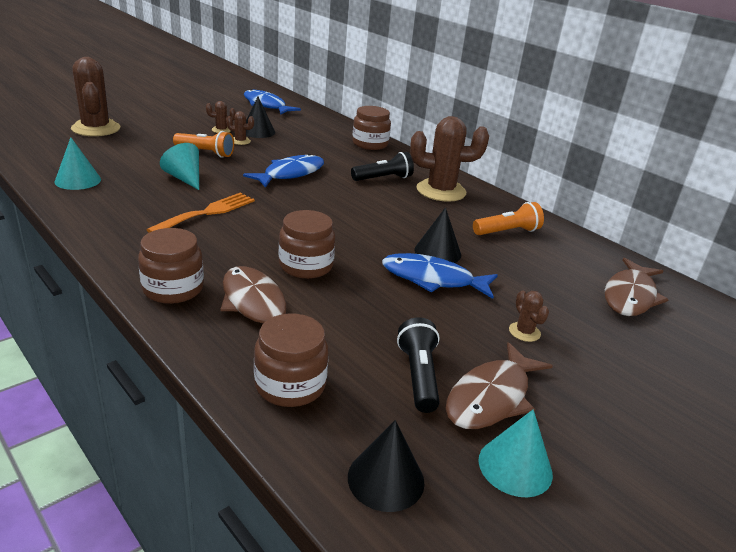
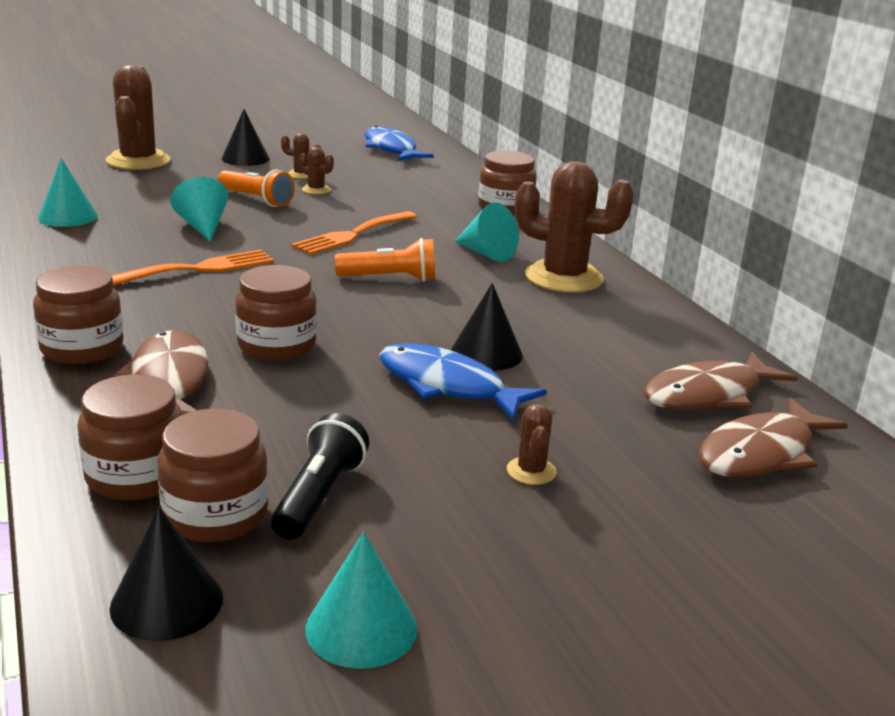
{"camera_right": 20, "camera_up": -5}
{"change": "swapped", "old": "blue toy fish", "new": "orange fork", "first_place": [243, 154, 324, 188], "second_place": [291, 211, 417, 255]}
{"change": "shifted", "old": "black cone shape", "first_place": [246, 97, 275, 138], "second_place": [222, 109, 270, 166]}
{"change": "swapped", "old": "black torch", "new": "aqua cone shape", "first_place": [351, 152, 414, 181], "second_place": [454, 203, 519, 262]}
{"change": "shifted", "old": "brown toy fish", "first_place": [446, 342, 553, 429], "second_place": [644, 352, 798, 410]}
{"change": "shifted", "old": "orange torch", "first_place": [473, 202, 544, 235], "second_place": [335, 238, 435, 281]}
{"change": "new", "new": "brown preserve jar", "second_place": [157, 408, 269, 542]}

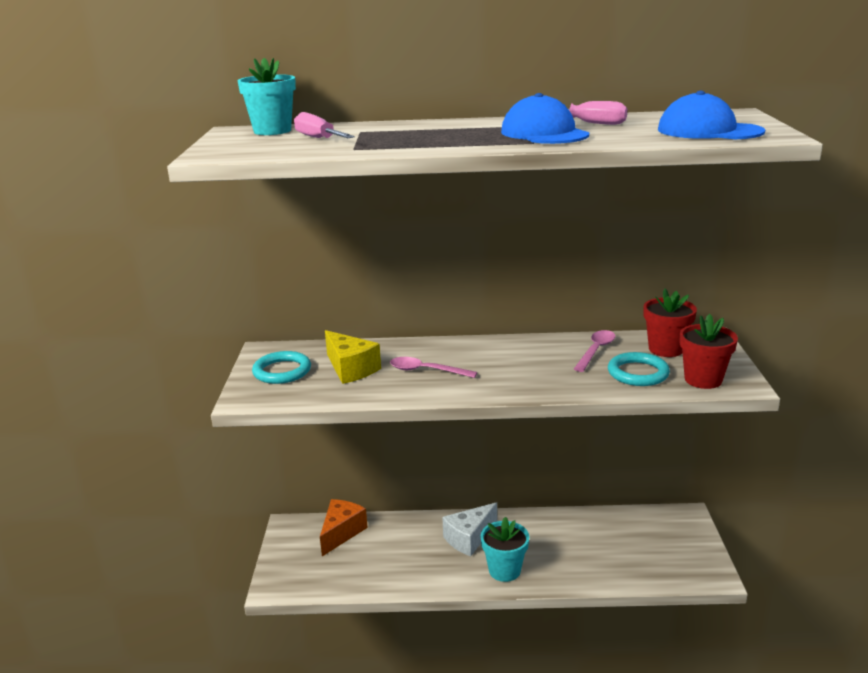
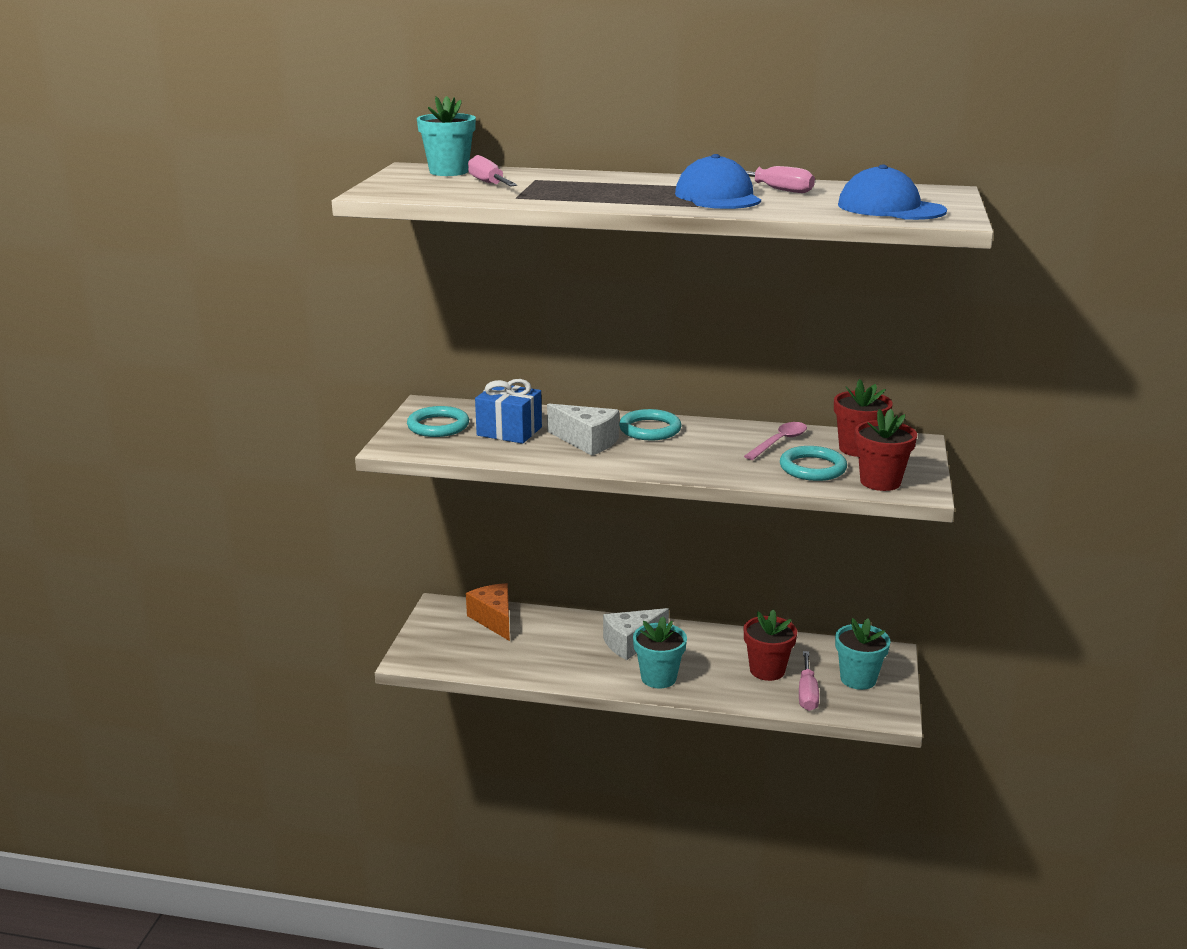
{"camera_right": 10, "camera_up": 0}
{"change": "rotated", "old": "orange cheese wedge", "first_place": [320, 499, 368, 556], "second_place": [466, 583, 510, 641], "degrees": -60}
{"change": "swapped", "old": "bright yellow cheese wedge", "new": "blue present", "first_place": [325, 330, 381, 384], "second_place": [475, 379, 542, 444]}
{"change": "swapped", "old": "pink tablespoon", "new": "snow-white cheese wedge", "first_place": [390, 357, 477, 378], "second_place": [547, 403, 619, 456]}
{"change": "new", "new": "aqua ring", "second_place": [619, 409, 682, 440]}
{"change": "new", "new": "red flower pot", "second_place": [744, 609, 797, 681]}
{"change": "new", "new": "pink screwdriver", "second_place": [799, 651, 819, 711]}
{"change": "new", "new": "aqua flower pot", "second_place": [835, 618, 891, 690]}

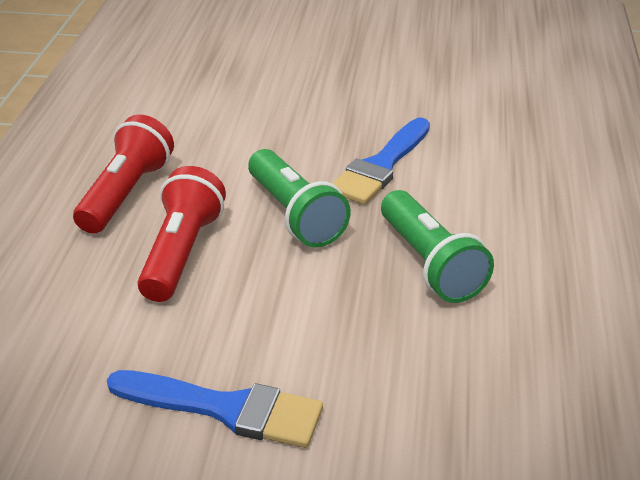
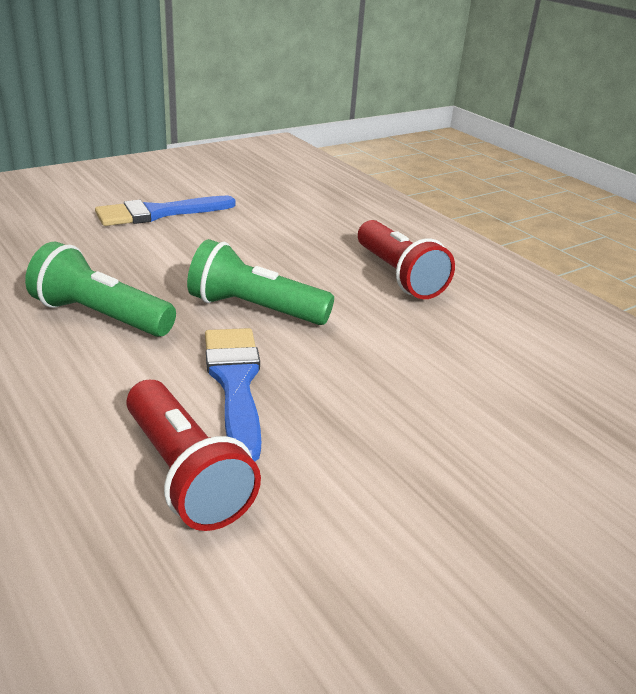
{"camera_right": 135, "camera_up": -5}
{"change": "shifted", "old": "red torch", "first_place": [138, 166, 226, 302], "second_place": [126, 380, 261, 531]}

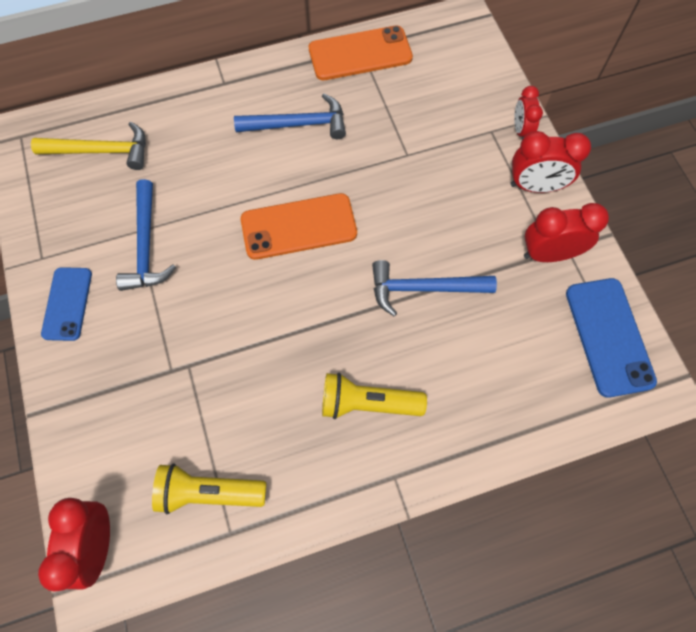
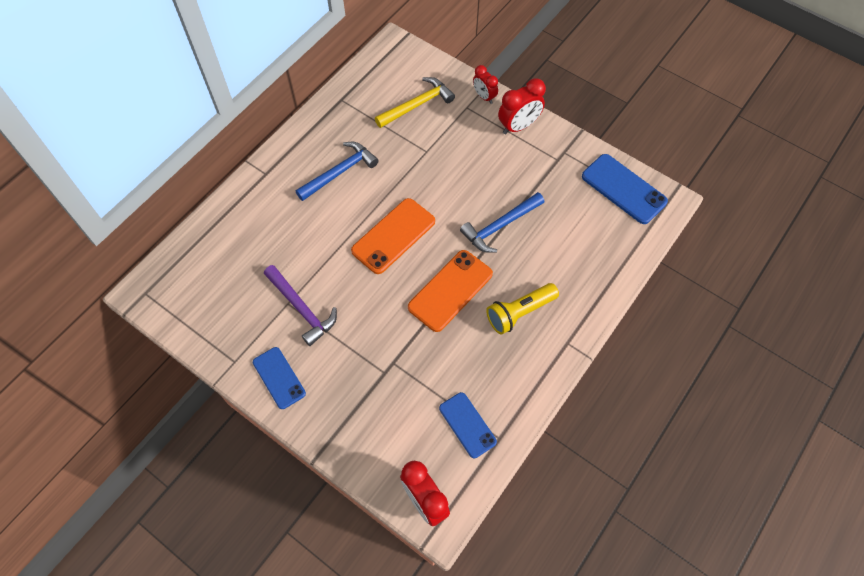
{"camera_right": -35, "camera_up": -5}
{"change": "shifted", "old": "bright yellow hammer", "first_place": [31, 122, 146, 170], "second_place": [375, 77, 455, 128]}
{"change": "repainted", "old": "blue hammer", "new": "violet hammer", "first_place": [116, 179, 176, 291], "second_place": [264, 265, 337, 346]}
{"change": "swapped", "old": "bright yellow torch", "new": "blue phone", "first_place": [152, 463, 266, 514], "second_place": [439, 392, 497, 458]}
{"change": "shifted", "old": "orange phone", "first_place": [309, 26, 413, 80], "second_place": [408, 250, 493, 332]}
{"change": "gone", "old": "red clock", "first_place": [524, 203, 609, 262]}

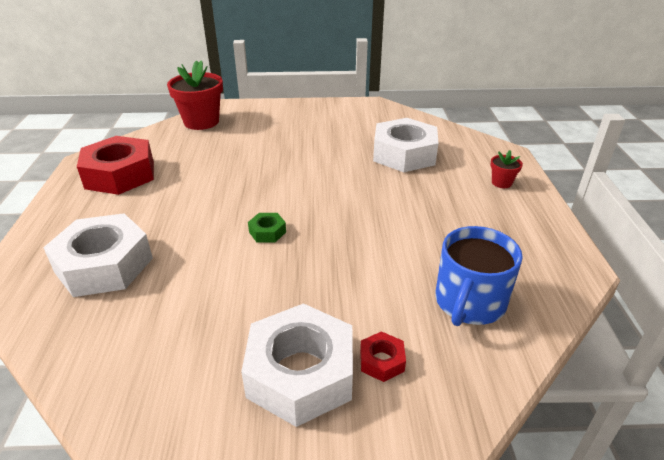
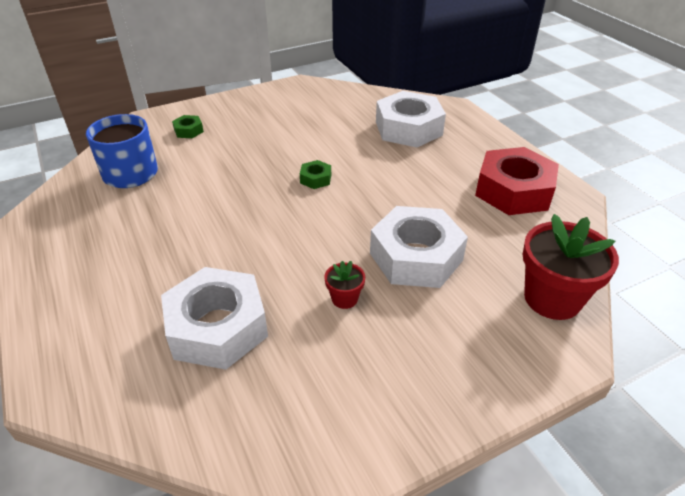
{"camera_right": 155, "camera_up": 5}
{"change": "shifted", "old": "snow-white hex nut", "first_place": [241, 303, 353, 427], "second_place": [370, 206, 468, 288]}
{"change": "repainted", "old": "red hex nut", "new": "leaf-green hex nut", "first_place": [360, 331, 406, 382], "second_place": [172, 115, 204, 138]}
{"change": "shifted", "old": "red flower pot", "first_place": [490, 150, 523, 188], "second_place": [324, 261, 365, 309]}

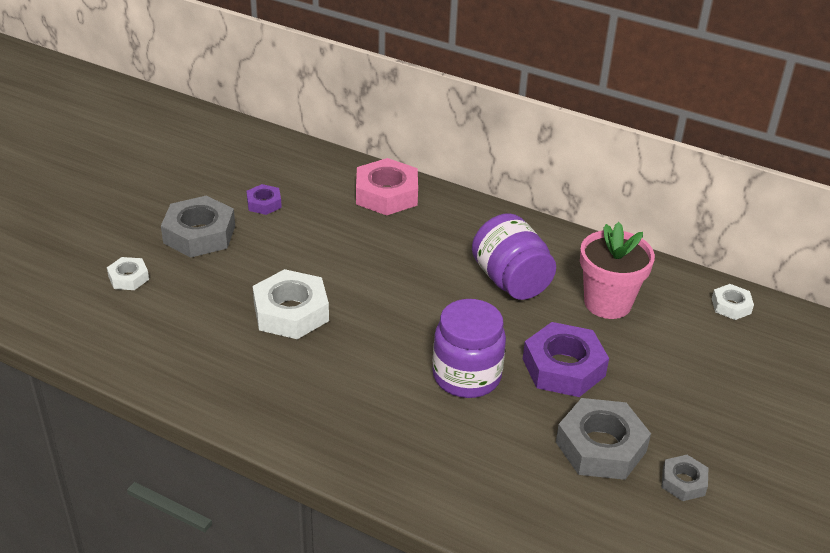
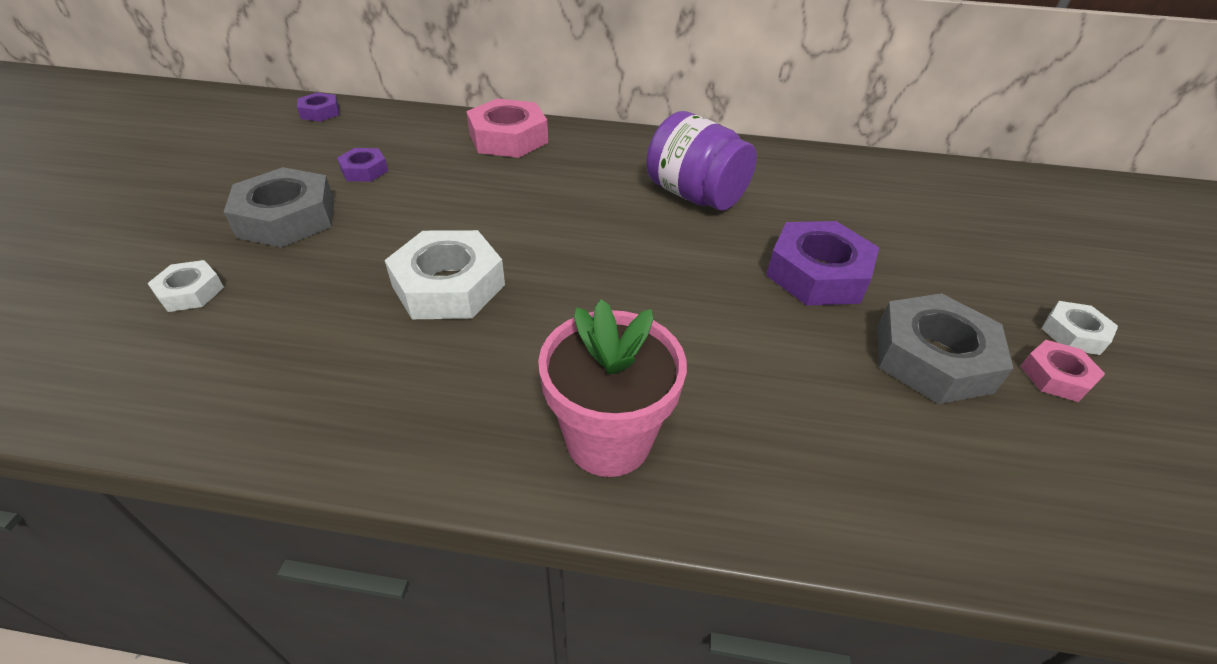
{"camera_right": -20, "camera_up": 5}
{"change": "gone", "old": "violet preserve jar", "first_place": [432, 299, 506, 398]}
{"change": "shifted", "old": "pink flower pot", "first_place": [580, 222, 655, 319], "second_place": [538, 299, 687, 477]}
{"change": "repainted", "old": "gray hex nut", "new": "pink hex nut", "first_place": [661, 455, 708, 501], "second_place": [1020, 340, 1105, 402]}
{"change": "shifted", "old": "snow-white hex nut", "first_place": [712, 284, 754, 320], "second_place": [1041, 301, 1118, 355]}
{"change": "new", "new": "violet hex nut", "second_place": [297, 92, 339, 122]}

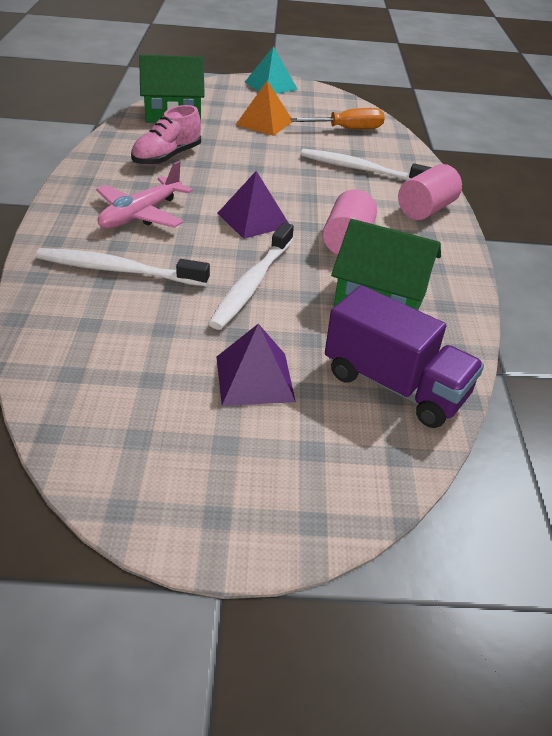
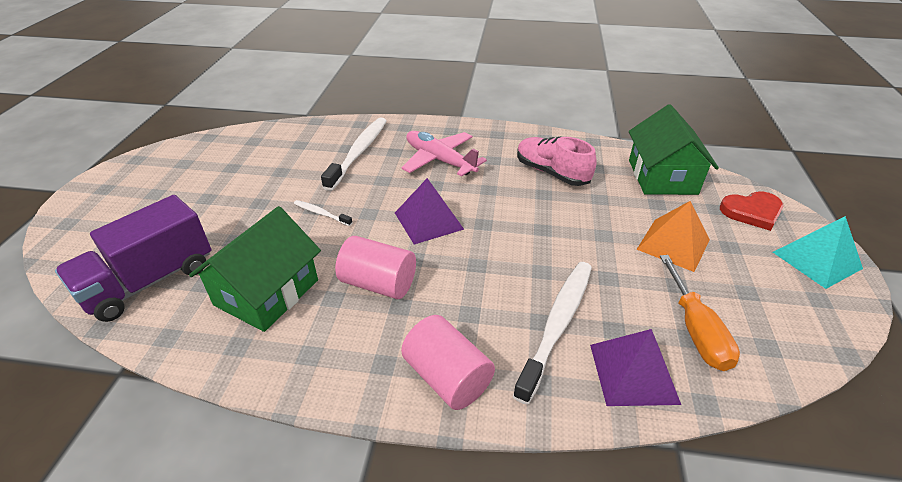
{"camera_right": 100, "camera_up": 0}
{"change": "scaled", "old": "snow-white toothbrush", "first_place": [208, 222, 294, 330], "second_place": [294, 200, 353, 226], "factor": 0.47}
{"change": "shifted", "old": "violet pyramid", "first_place": [216, 324, 296, 406], "second_place": [590, 329, 681, 406]}
{"change": "new", "new": "red heart", "second_place": [720, 191, 783, 231]}

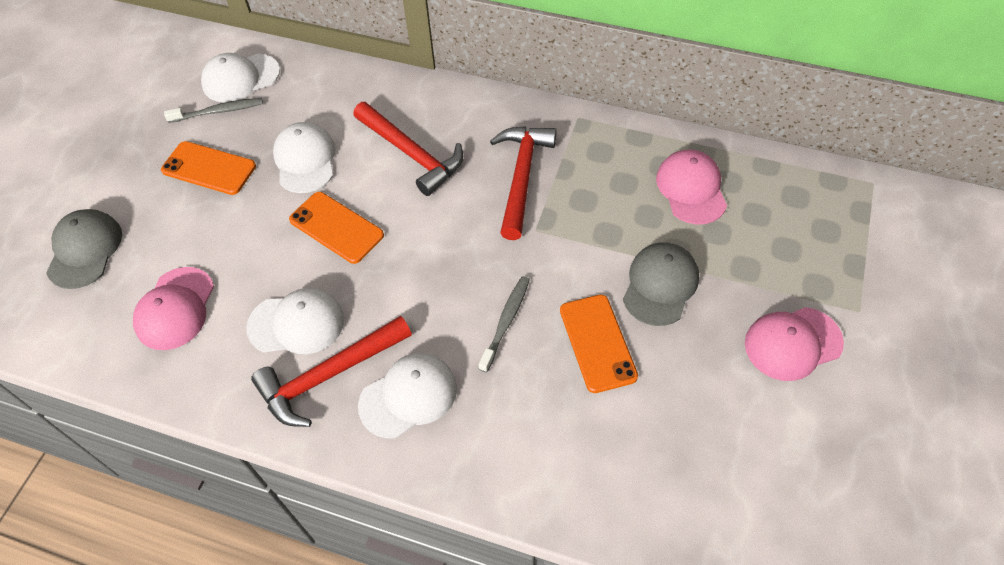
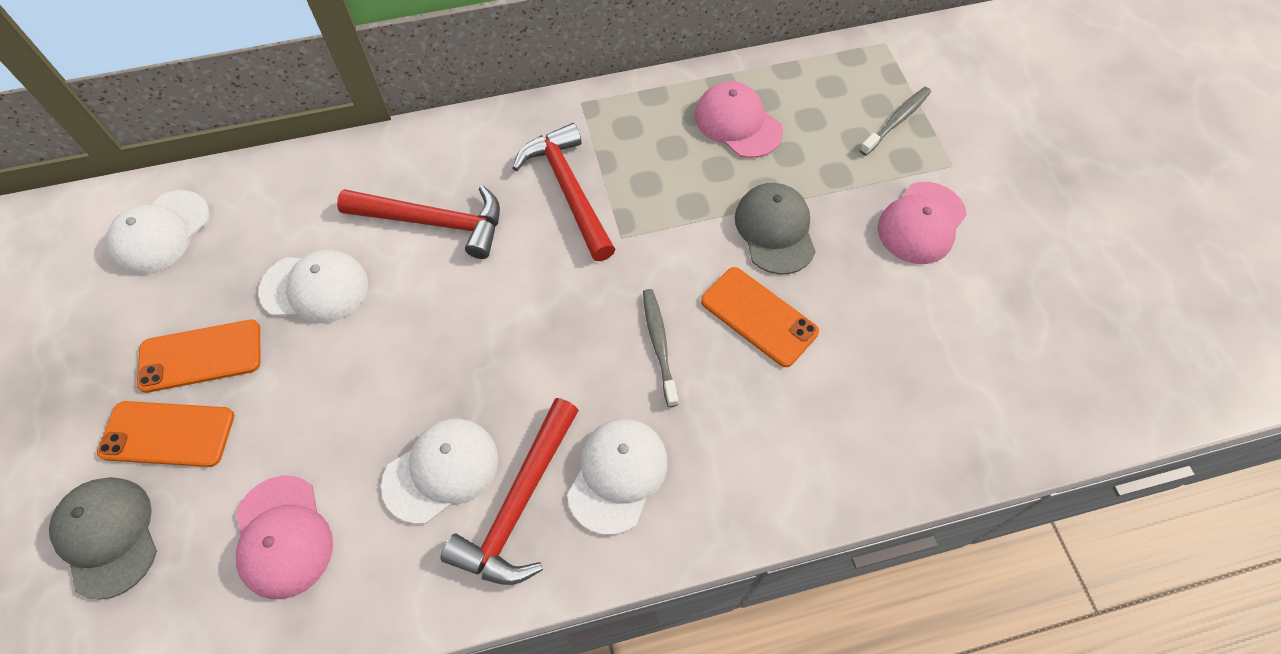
{"camera_right": -35, "camera_up": 5}
{"change": "shifted", "old": "gray toothbrush", "first_place": [164, 98, 263, 123], "second_place": [860, 87, 931, 156]}
{"change": "rotated", "old": "snow-white peaked cap", "first_place": [273, 122, 336, 193], "second_place": [258, 250, 368, 323], "degrees": 135}
{"change": "shifted", "old": "orange phone", "first_place": [289, 192, 384, 264], "second_place": [97, 401, 234, 467]}

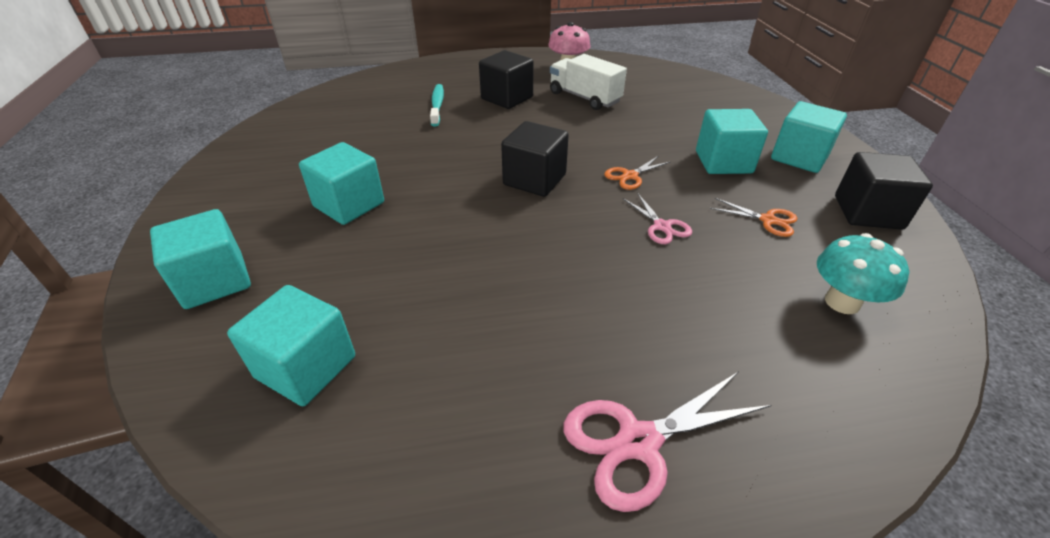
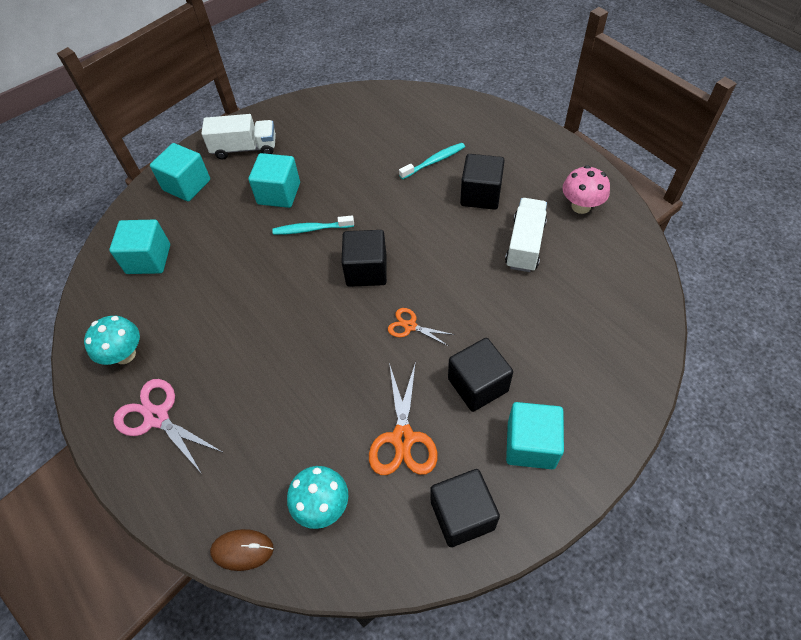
{"camera_right": 65, "camera_up": 15}
{"change": "gone", "old": "pink scissors", "first_place": [623, 193, 692, 244]}
{"change": "repainted", "old": "aqua block", "new": "black block", "first_place": [696, 109, 768, 174], "second_place": [448, 338, 513, 412]}
{"change": "scaled", "old": "orange scissors", "first_place": [710, 198, 798, 237], "second_place": [369, 361, 438, 475], "factor": 1.73}
{"change": "new", "new": "aqua fungus", "second_place": [84, 316, 140, 365]}
{"change": "new", "new": "snow-white lorry", "second_place": [201, 114, 276, 159]}
{"change": "new", "new": "brown PC mouse", "second_place": [210, 529, 274, 571]}
{"change": "new", "new": "aqua toothbrush", "second_place": [272, 215, 354, 235]}

